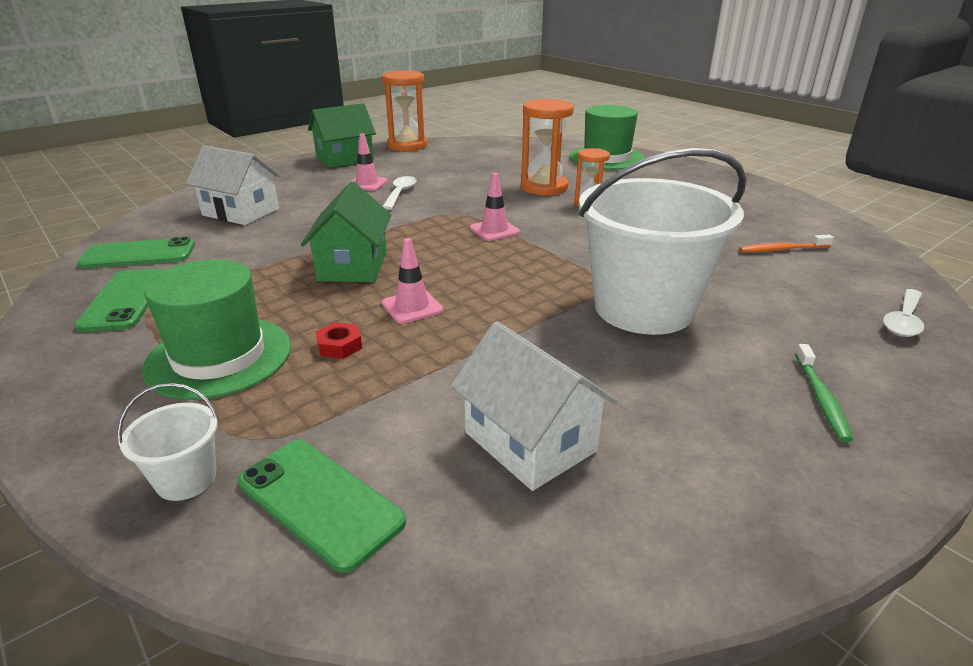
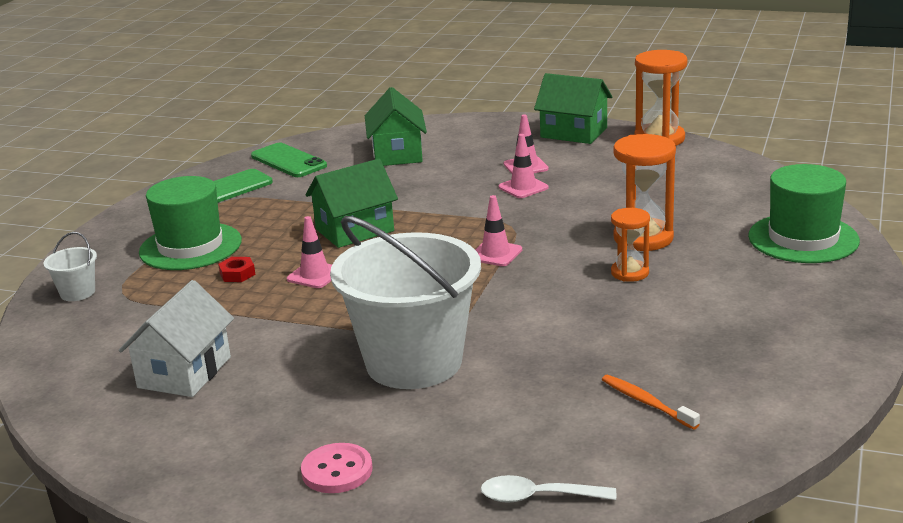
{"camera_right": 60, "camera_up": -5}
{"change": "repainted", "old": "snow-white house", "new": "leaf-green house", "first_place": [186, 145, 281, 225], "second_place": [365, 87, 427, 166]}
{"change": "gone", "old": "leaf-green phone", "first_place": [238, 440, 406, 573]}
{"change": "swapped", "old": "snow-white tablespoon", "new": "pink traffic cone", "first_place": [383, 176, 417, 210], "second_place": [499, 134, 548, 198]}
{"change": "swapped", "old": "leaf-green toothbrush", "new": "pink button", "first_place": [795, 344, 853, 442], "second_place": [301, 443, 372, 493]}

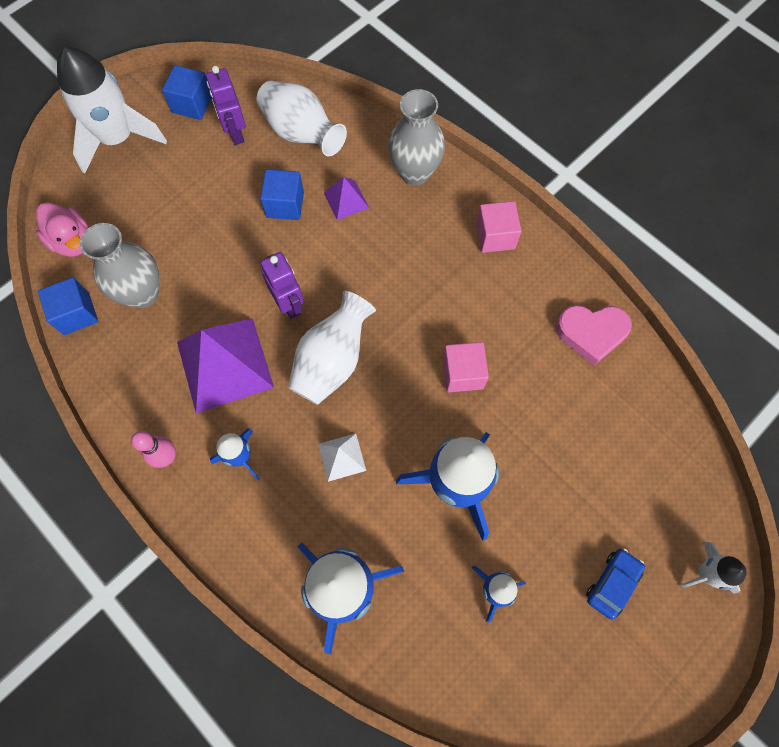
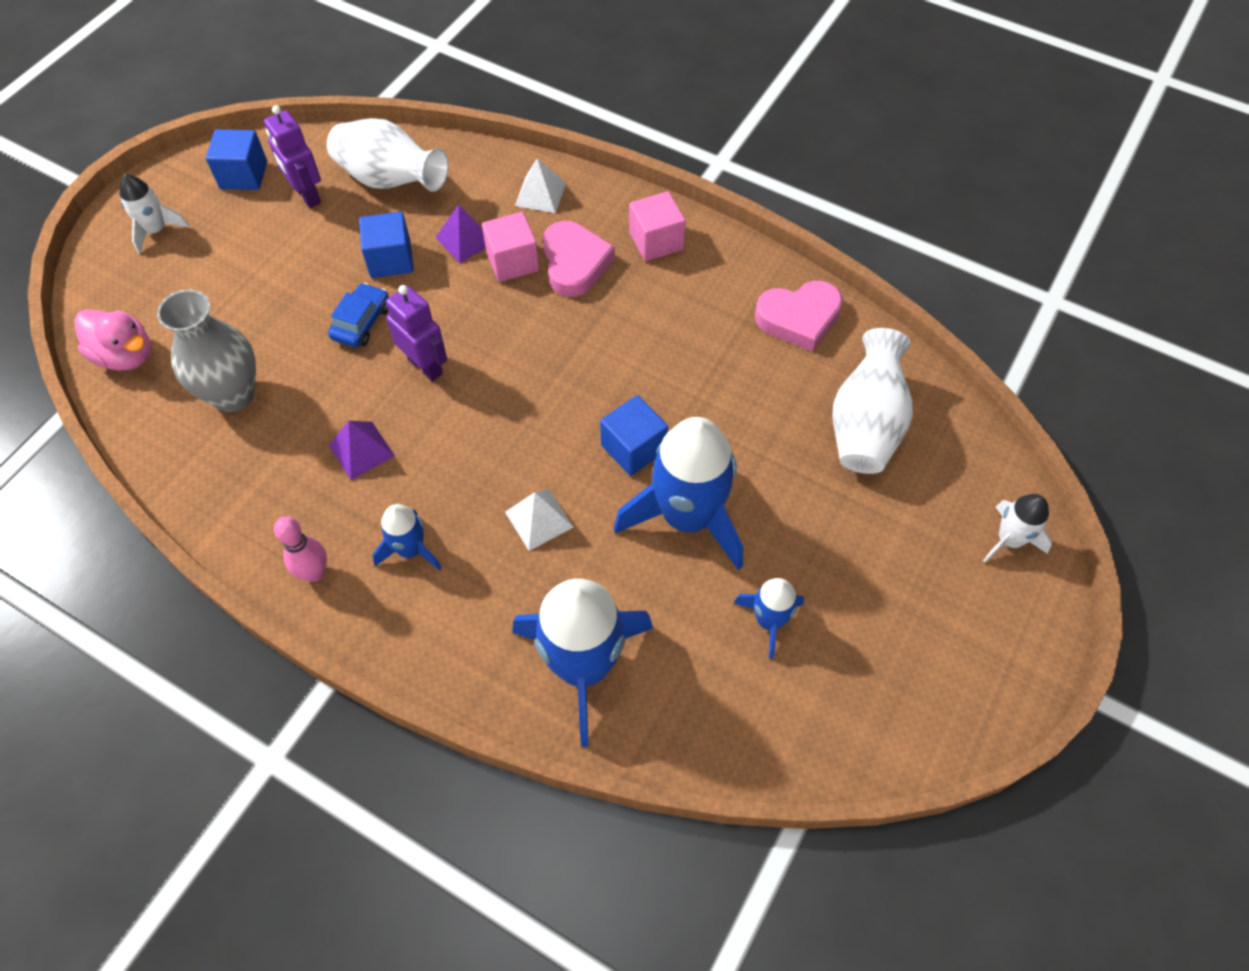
{"camera_right": -15, "camera_up": -10}
{"change": "shifted", "old": "blue block", "first_place": [38, 277, 98, 335], "second_place": [600, 395, 668, 476]}
{"change": "scaled", "old": "snow-white toy rocket", "first_place": [57, 47, 167, 174], "second_place": [119, 174, 189, 254], "factor": 0.5}
{"change": "scaled", "old": "violet pyramid", "first_place": [177, 318, 274, 413], "second_place": [329, 421, 395, 480], "factor": 0.48}
{"change": "shifted", "old": "snow-white tall vase", "first_place": [288, 291, 376, 405], "second_place": [832, 328, 913, 474]}
{"change": "swapped", "old": "gray tall vase", "new": "snow-white pyramid", "first_place": [388, 89, 445, 185], "second_place": [515, 158, 566, 213]}
{"change": "shifted", "old": "pink block", "first_place": [443, 342, 489, 392], "second_place": [482, 212, 539, 282]}
{"change": "shifted", "old": "blue car", "first_place": [586, 548, 645, 620], "second_place": [328, 283, 389, 347]}
{"change": "new", "new": "pink heart", "second_place": [543, 221, 615, 297]}

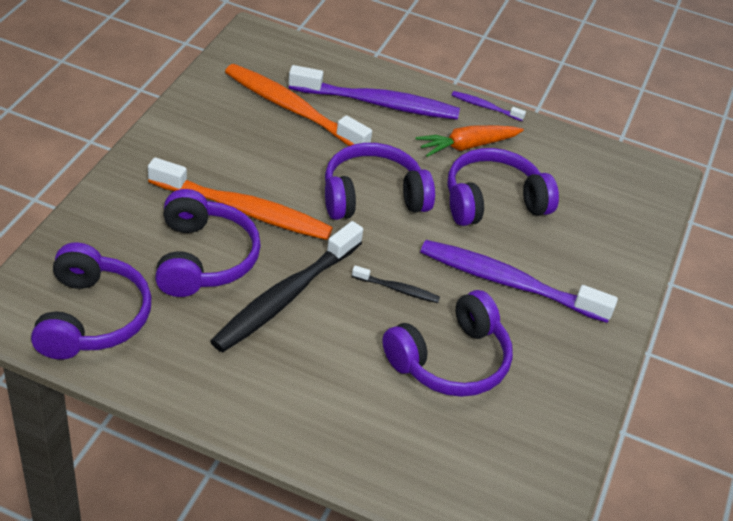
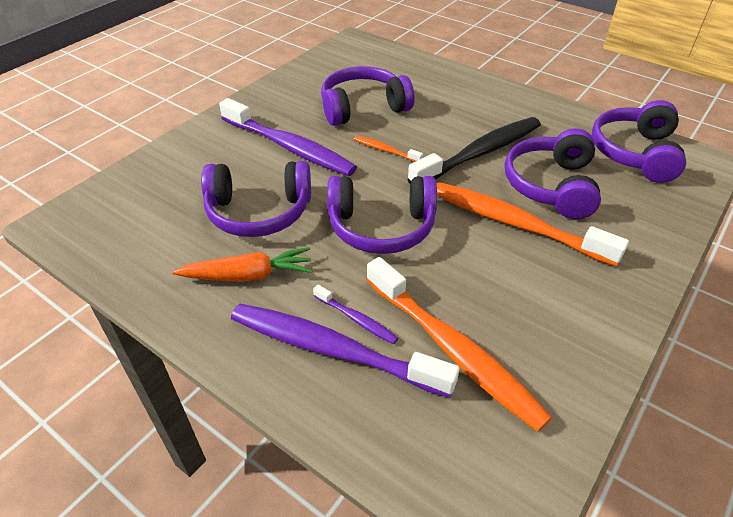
{"camera_right": -160, "camera_up": 0}
{"change": "repainted", "old": "black toothbrush", "new": "orange toothbrush", "first_place": [352, 265, 440, 303], "second_place": [354, 136, 423, 162]}
{"change": "shifted", "old": "violet toothbrush", "first_place": [452, 91, 526, 121], "second_place": [313, 285, 398, 344]}

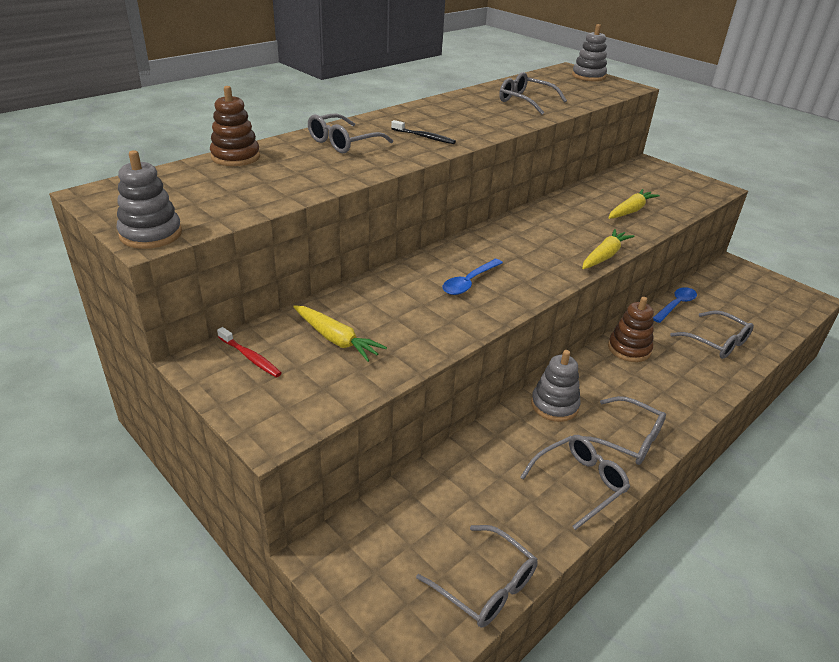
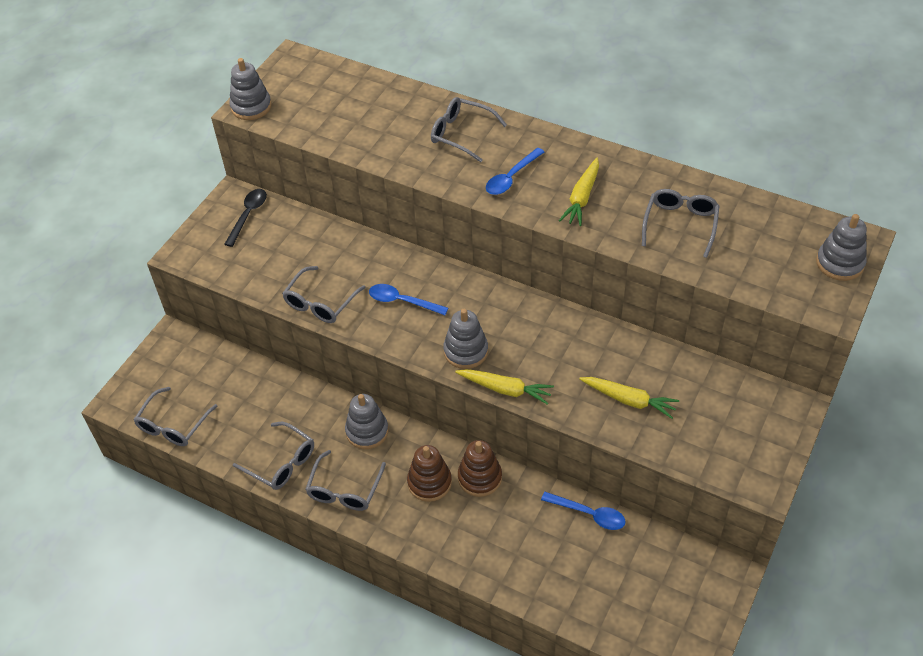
{"camera_right": 75, "camera_up": 15}
{"change": "shifted", "old": "brown ring stacker", "first_place": [210, 86, 260, 166], "second_place": [407, 445, 452, 502]}
{"change": "swapped", "old": "red toothbrush", "new": "black tablespoon", "first_place": [217, 327, 282, 377], "second_place": [224, 189, 267, 247]}
{"change": "shifted", "old": "bright yellow carrot", "first_place": [293, 305, 387, 362], "second_place": [559, 158, 599, 226]}
{"change": "swapped", "old": "black toothbrush", "new": "blue tablespoon", "first_place": [391, 120, 456, 144], "second_place": [486, 148, 544, 195]}
{"change": "shifted", "old": "gray glasses", "first_place": [670, 310, 754, 359], "second_place": [282, 266, 366, 323]}
{"change": "new", "new": "gray ring stacker", "second_place": [443, 309, 488, 369]}

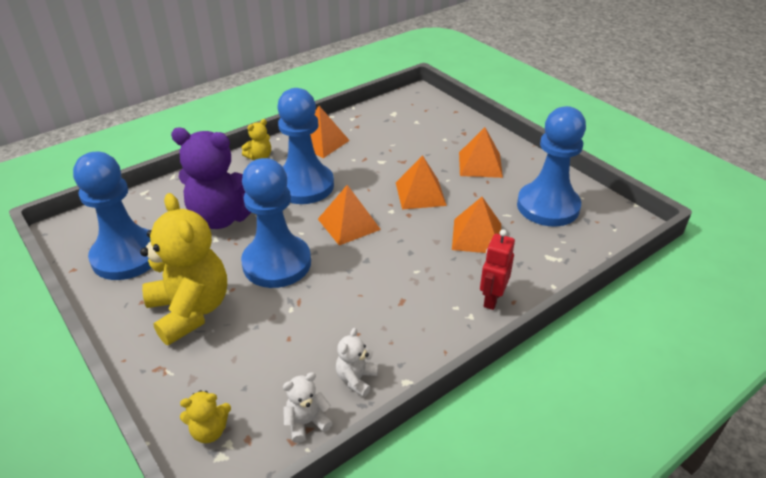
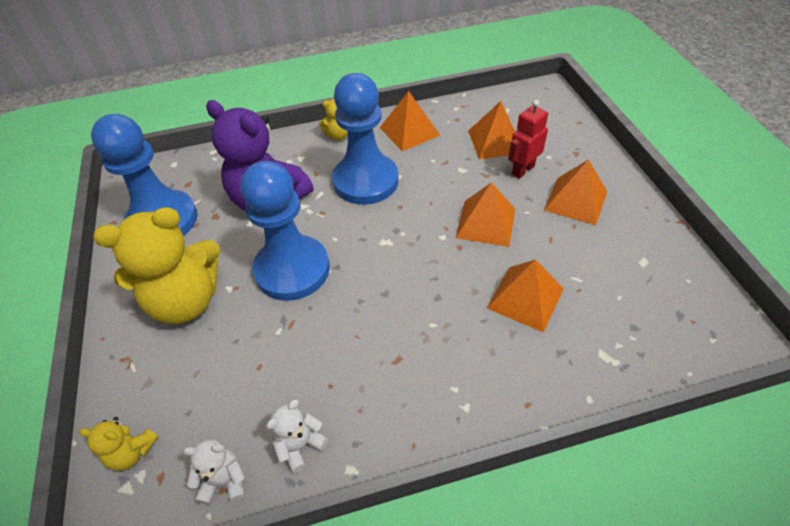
{"camera_right": 25, "camera_up": 10}
{"change": "rotated", "old": "bright yellow teddy", "first_place": [140, 193, 227, 345], "second_place": [93, 207, 220, 324], "degrees": 75}
{"change": "shifted", "old": "orange pyramid", "first_place": [318, 185, 381, 245], "second_place": [468, 101, 515, 160]}
{"change": "shifted", "old": "red toy robot", "first_place": [480, 229, 515, 310], "second_place": [508, 100, 548, 179]}
{"change": "gone", "old": "blue pawn", "first_place": [517, 106, 586, 226]}

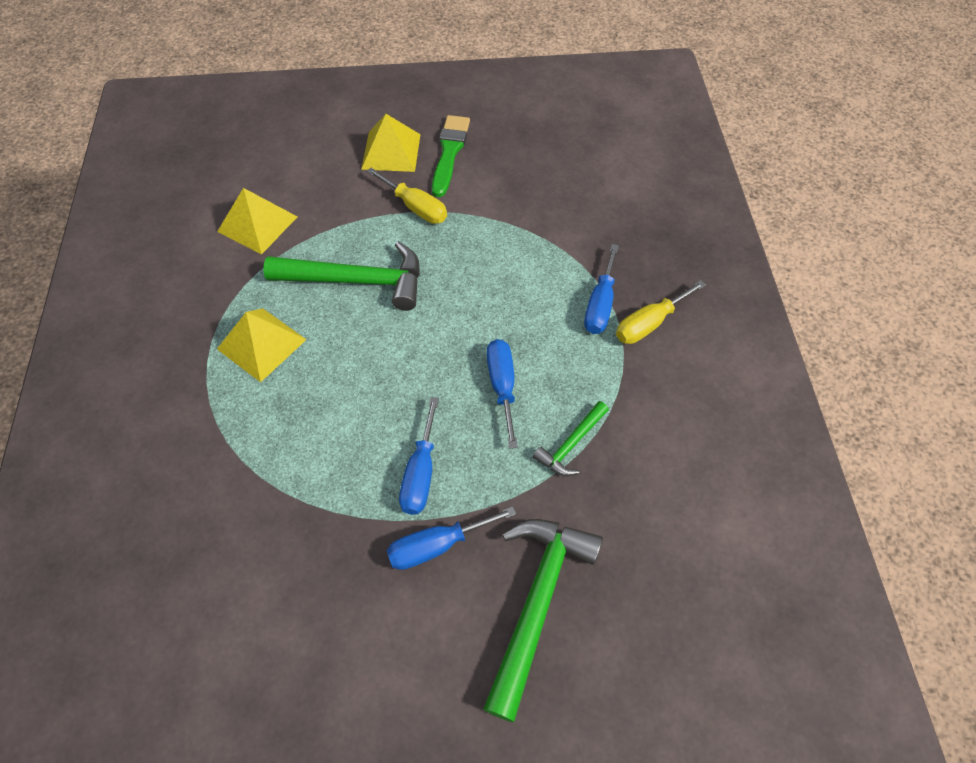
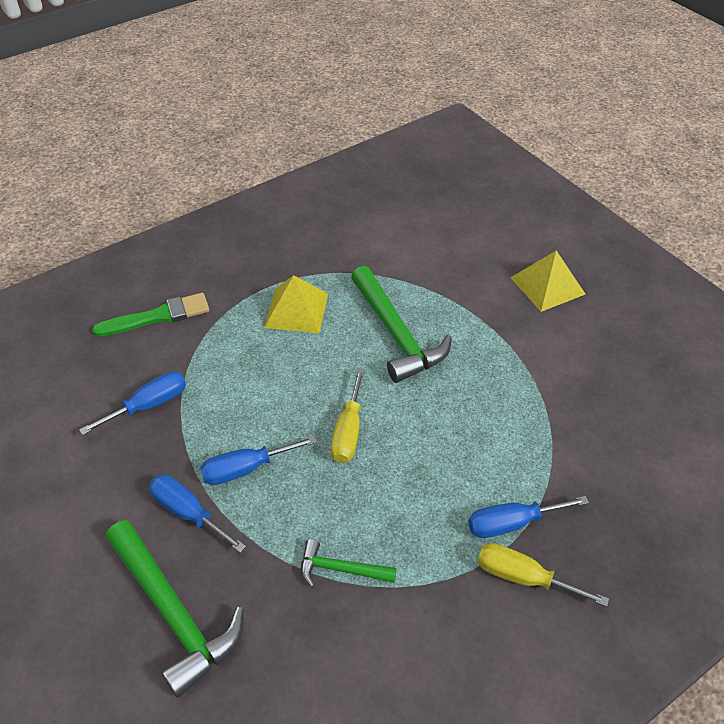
{"camera_right": 60, "camera_up": -10}
{"change": "gone", "old": "bright yellow pyramid", "first_place": [217, 188, 297, 254]}
{"change": "shifted", "old": "bright yellow screwdriver", "first_place": [366, 168, 447, 224], "second_place": [331, 369, 364, 463]}
{"change": "shifted", "old": "leaf-green brush", "first_place": [432, 115, 470, 197], "second_place": [92, 293, 209, 337]}
{"change": "rotated", "old": "leaf-green hammer", "first_place": [483, 519, 603, 722], "second_place": [106, 520, 244, 698], "degrees": 60}
{"change": "shifted", "old": "blue screwdriver", "first_place": [487, 339, 518, 449], "second_place": [79, 372, 186, 435]}

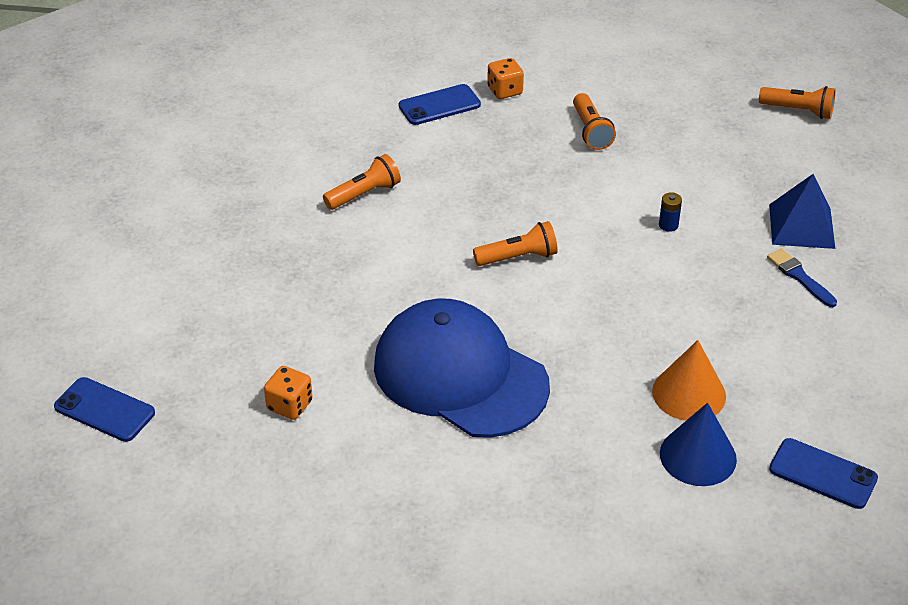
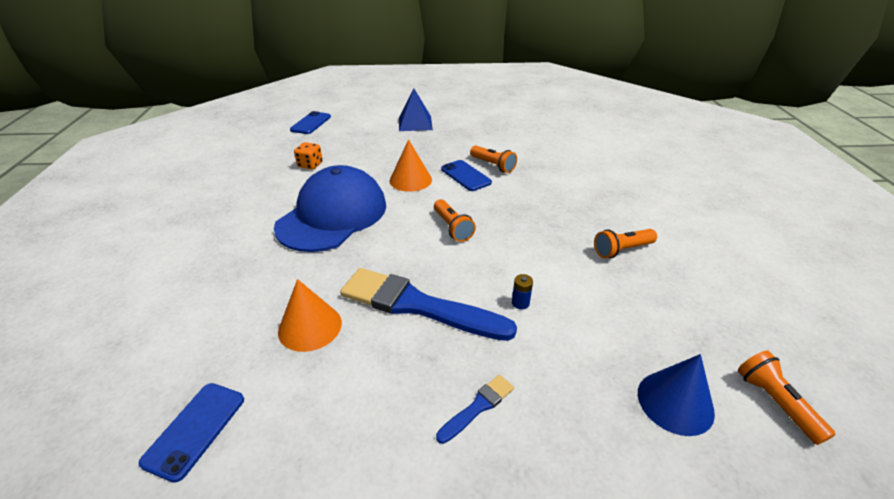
{"camera_right": 80, "camera_up": -5}
{"change": "shifted", "old": "blue phone", "first_place": [399, 84, 481, 125], "second_place": [441, 160, 492, 191]}
{"change": "gone", "old": "orange game die", "first_place": [487, 58, 524, 99]}
{"change": "shifted", "old": "blue cone shape", "first_place": [660, 403, 737, 486], "second_place": [638, 354, 715, 436]}
{"change": "rotated", "old": "orange torch", "first_place": [759, 86, 835, 119], "second_place": [738, 350, 836, 445], "degrees": 150}
{"change": "shifted", "old": "blue pyramid", "first_place": [769, 174, 835, 249], "second_place": [399, 89, 433, 131]}
{"change": "new", "new": "blue brush", "second_place": [340, 268, 517, 341]}
{"change": "new", "new": "orange cone shape", "second_place": [390, 139, 432, 192]}

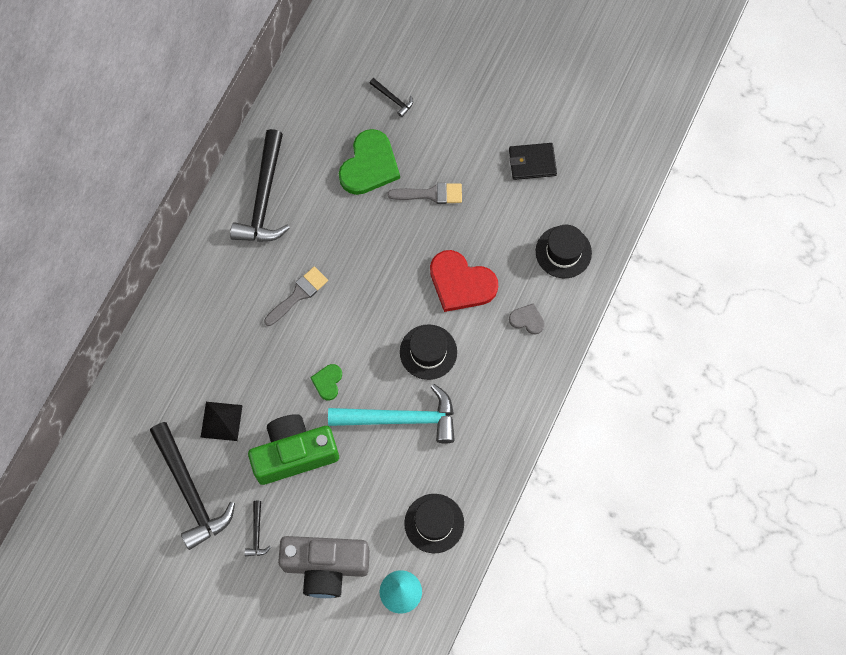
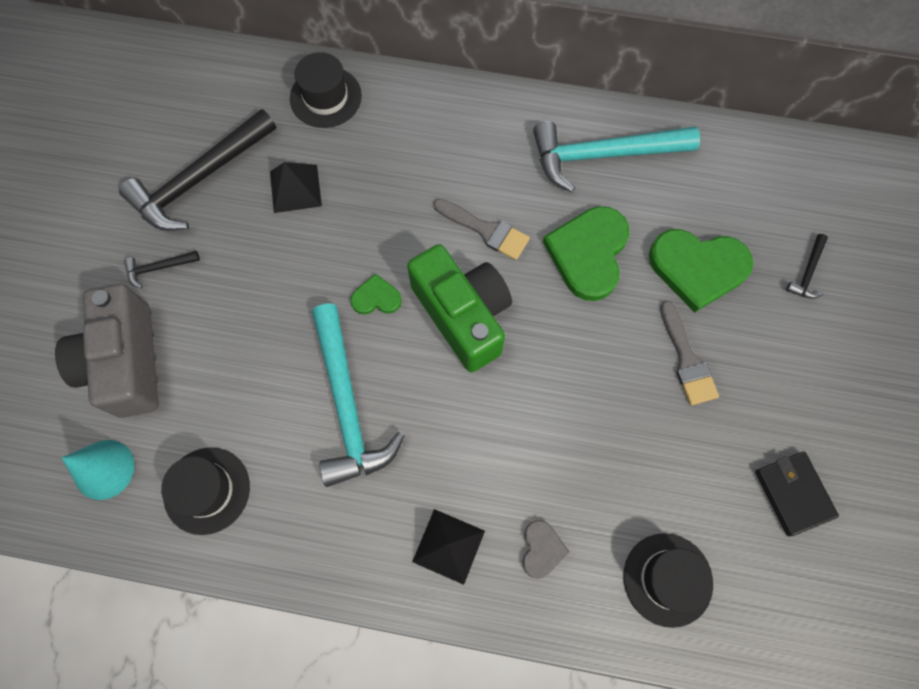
{"camera_right": 75, "camera_up": 0}
{"change": "repainted", "old": "black hammer", "new": "aqua hammer", "first_place": [230, 129, 290, 242], "second_place": [533, 121, 700, 192]}
{"change": "shifted", "old": "leaf-green camera", "first_place": [248, 414, 339, 485], "second_place": [407, 244, 512, 372]}
{"change": "shifted", "old": "black hat", "first_place": [400, 324, 457, 380], "second_place": [290, 52, 362, 128]}
{"change": "gone", "old": "red heart", "first_place": [430, 250, 498, 312]}
{"change": "new", "new": "black pyramid", "second_place": [412, 509, 485, 585]}
{"change": "new", "new": "leaf-green heart", "second_place": [543, 206, 629, 301]}

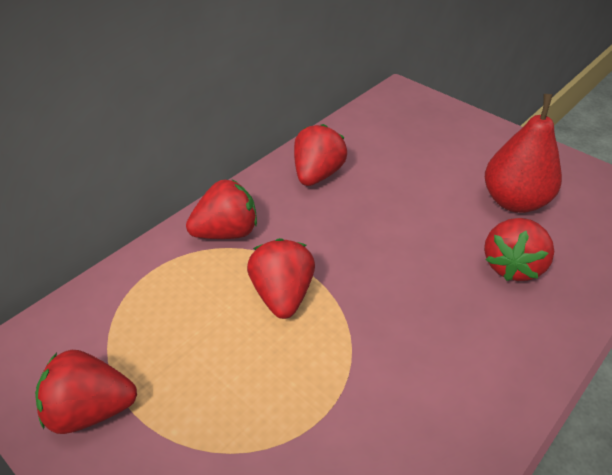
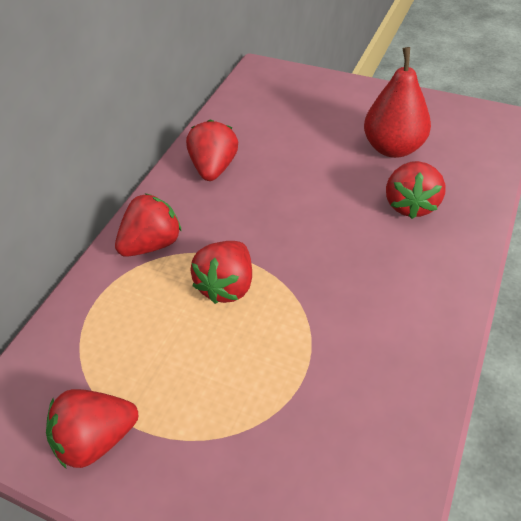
{"camera_right": -15, "camera_up": 5}
{"change": "rotated", "old": "red toy strawberry", "first_place": [247, 238, 315, 319], "second_place": [190, 241, 252, 304], "degrees": -135}

